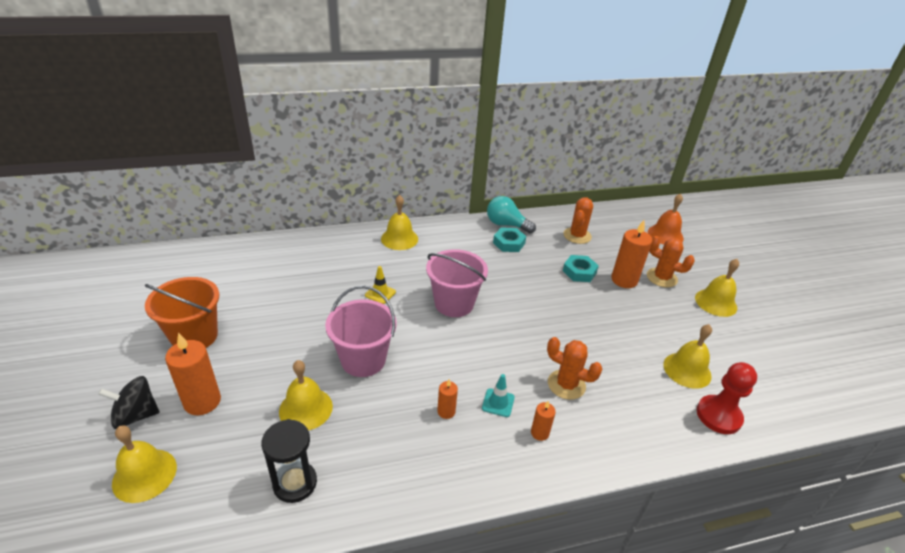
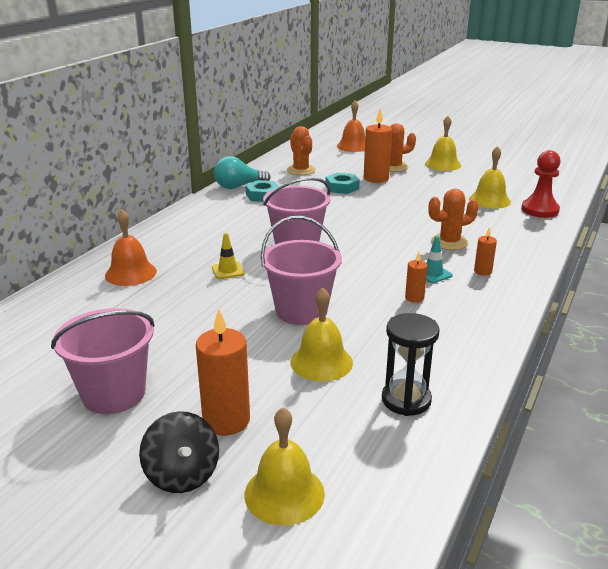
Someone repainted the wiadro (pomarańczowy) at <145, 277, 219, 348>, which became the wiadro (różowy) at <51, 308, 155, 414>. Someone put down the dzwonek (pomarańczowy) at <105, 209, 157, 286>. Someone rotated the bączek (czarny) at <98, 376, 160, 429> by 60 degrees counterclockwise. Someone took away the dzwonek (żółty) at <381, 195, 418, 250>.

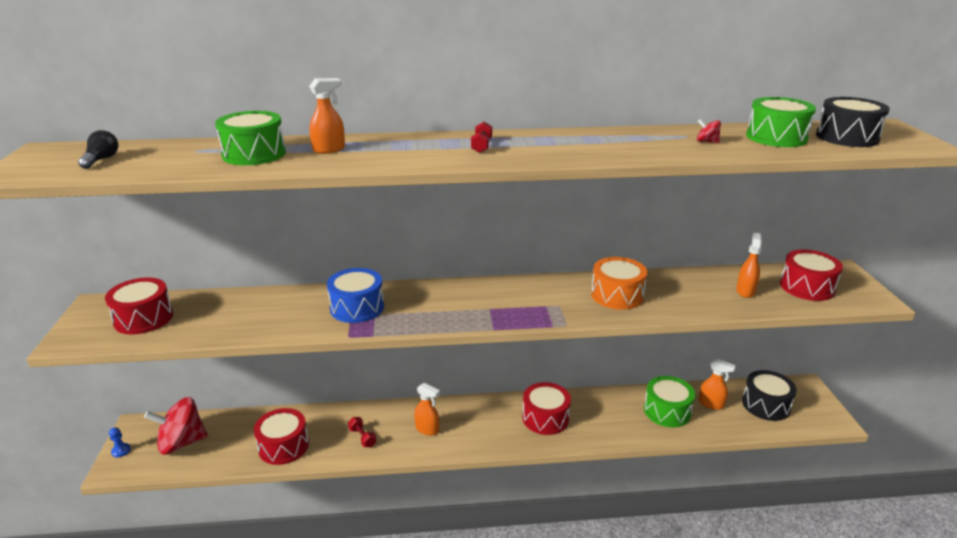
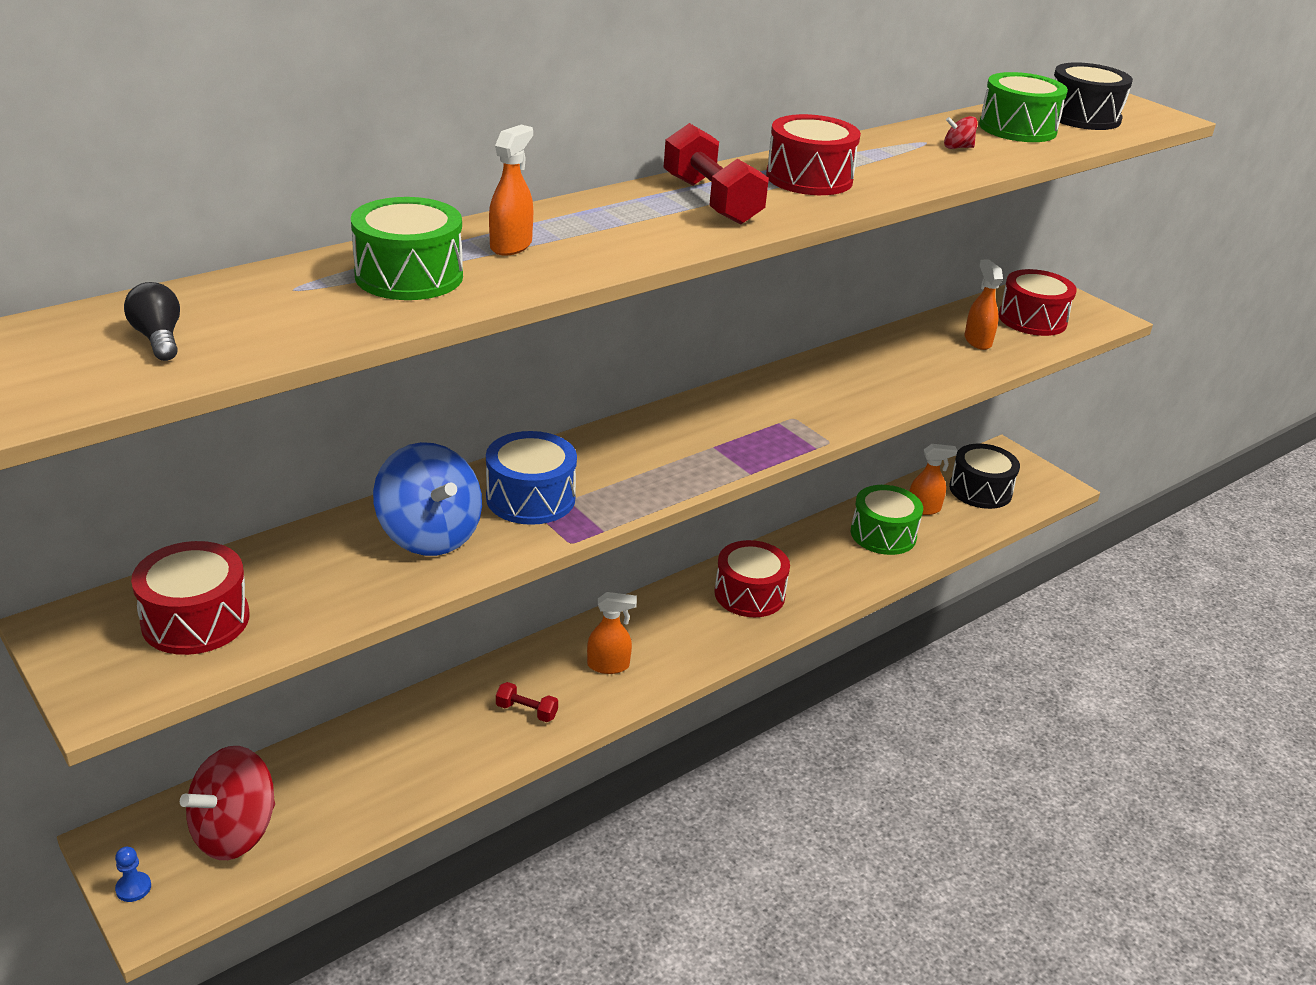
Someone put down the bączek (niebieski) at <373, 442, 482, 556>. Someone scaled the hantel (czerwony) at <471, 122, 492, 153> by 1.98. Someone carried the bęben (czerwony) from <254, 408, 309, 465> to <766, 114, 861, 195>. Someone took away the bęben (pomarańczowy) at <591, 257, 647, 310>.

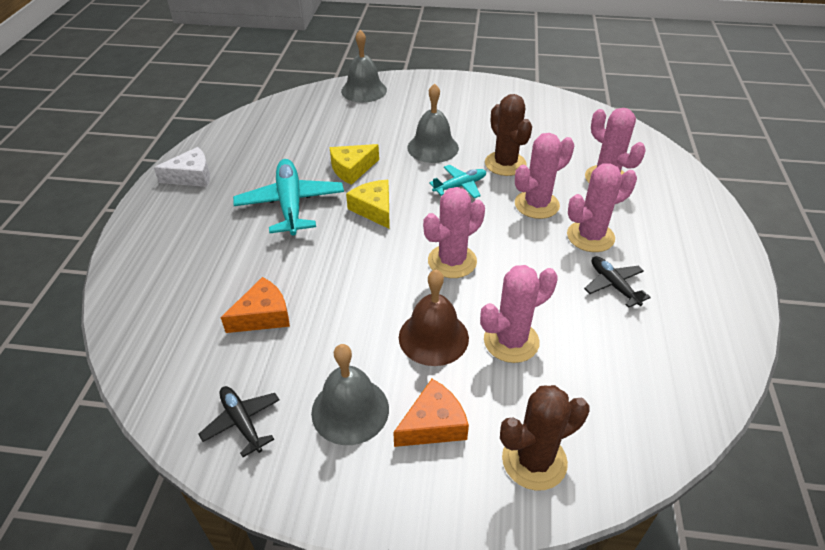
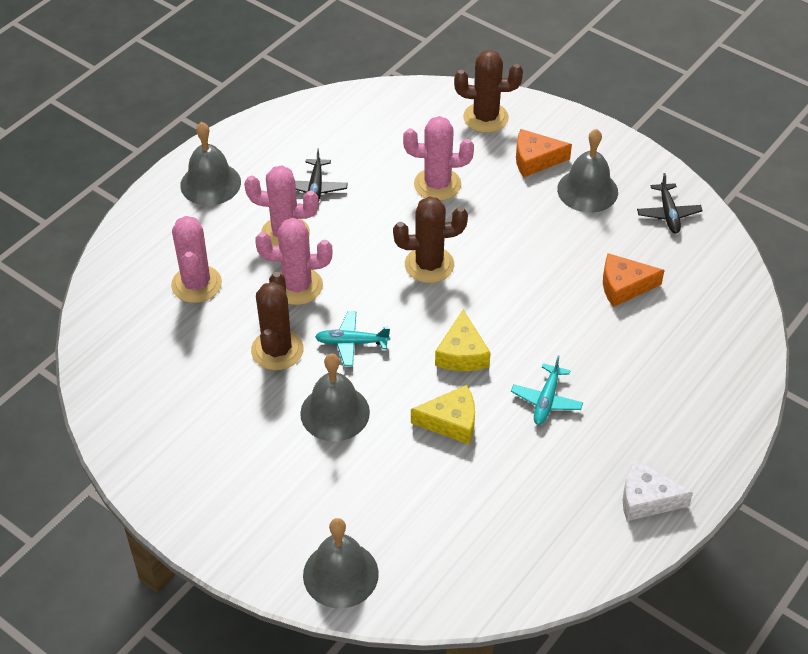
Someone put down the dzwonek (szary) at <180, 122, 241, 206>. Someone repainted the kaktus (różowy) at <423, 187, 485, 278>, which became the kaktus (brązowy) at <393, 196, 468, 283>. Someone scaled the samolot (turkusowy) at <233, 159, 344, 236> by 0.55. Someone took away the dzwonek (brązowy) at <399, 270, 469, 366>.

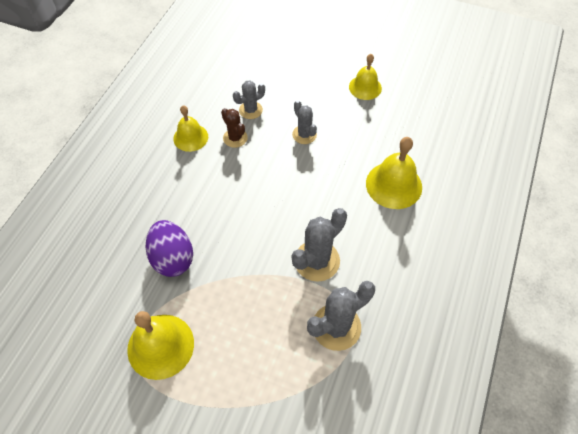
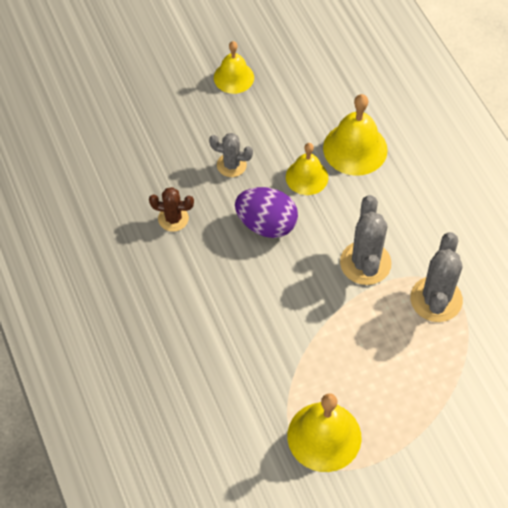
Someone carried the jajko (fioletowy) from <146, 220, 193, 277> to <235, 187, 298, 238>. Someone carried the dzwonek (żółty) from <173, 106, 208, 152> to <286, 143, 328, 195>. Someone took away the kaktus (szary) at <233, 80, 265, 119>.

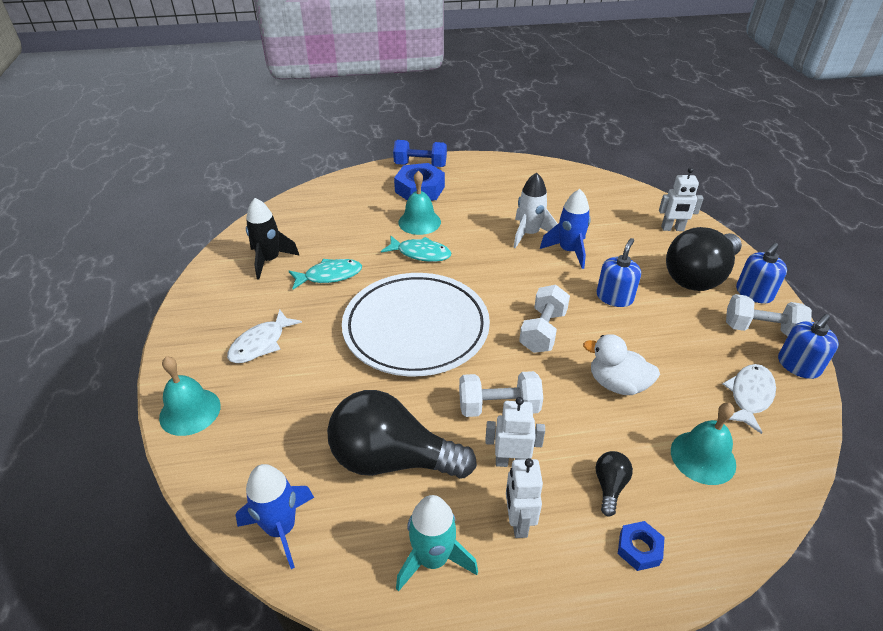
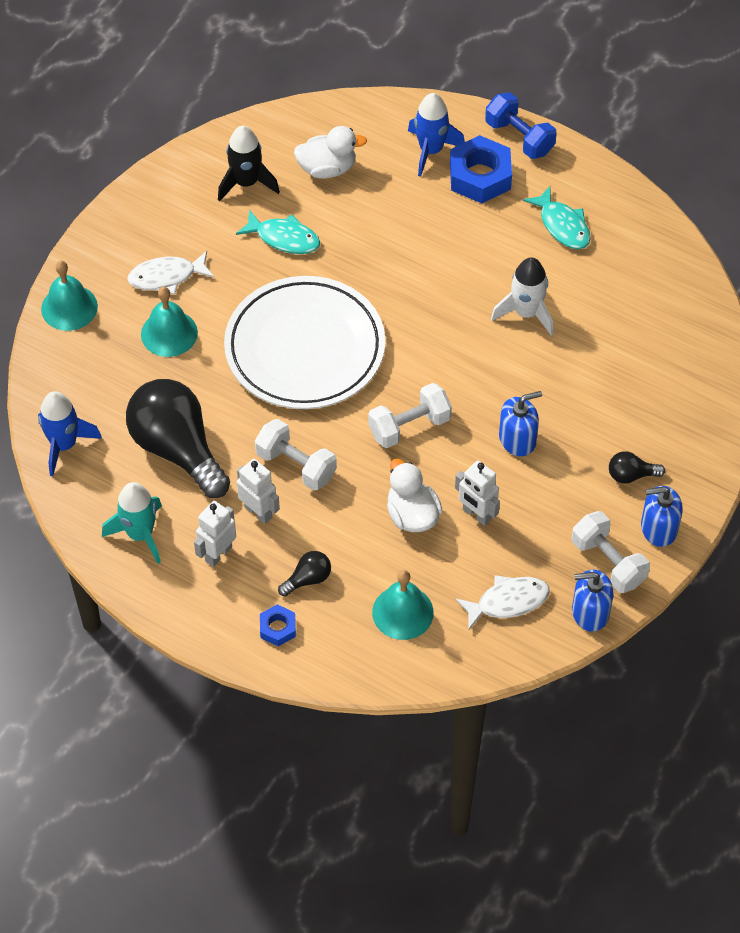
Someone carried the dzwonek (turkusowy) from <398, 171, 441, 235> to <141, 287, 198, 357>. Someone put down the kaczka (biały) at <294, 126, 367, 179>. Someone carried the rakieta (niebieski) from <540, 189, 591, 269> to <408, 93, 465, 177>. Someone carried the robot (biały) from <659, 168, 703, 231> to <455, 460, 500, 526>. Someone carried the ryba (turkusowy) from <381, 236, 451, 262> to <523, 186, 591, 249>. Someone scaled the żarówka (czarny) at <666, 227, 742, 291> by 0.42.

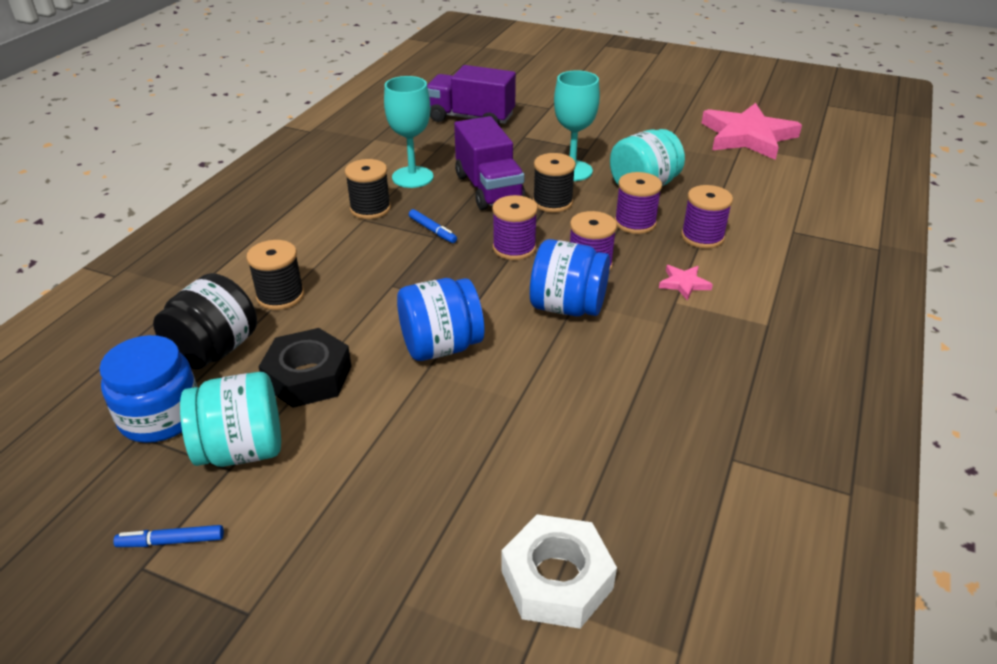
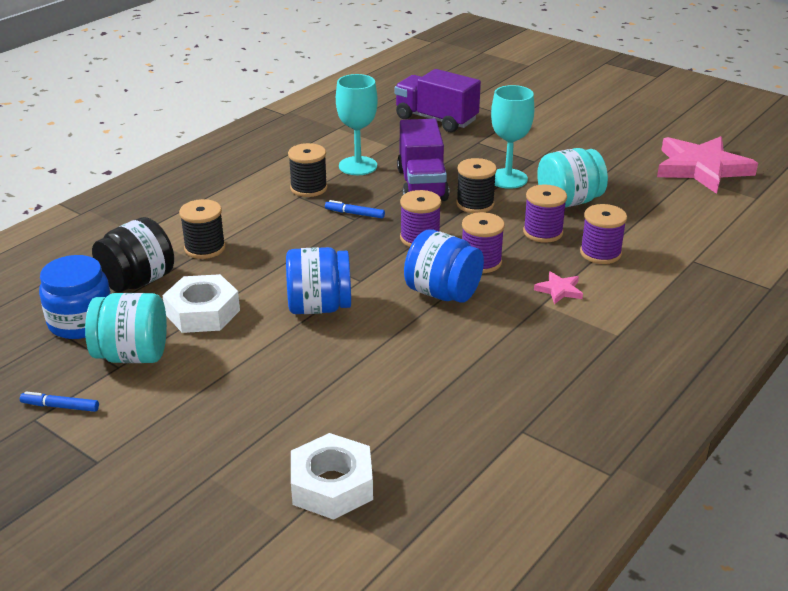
Someone repainted the nakrętka (czarny) at <259, 328, 352, 408>, which became the nakrętka (biały) at <162, 274, 240, 333>. Someone rotated the flamaster (niebieski) at <409, 209, 457, 243> by 135 degrees clockwise.

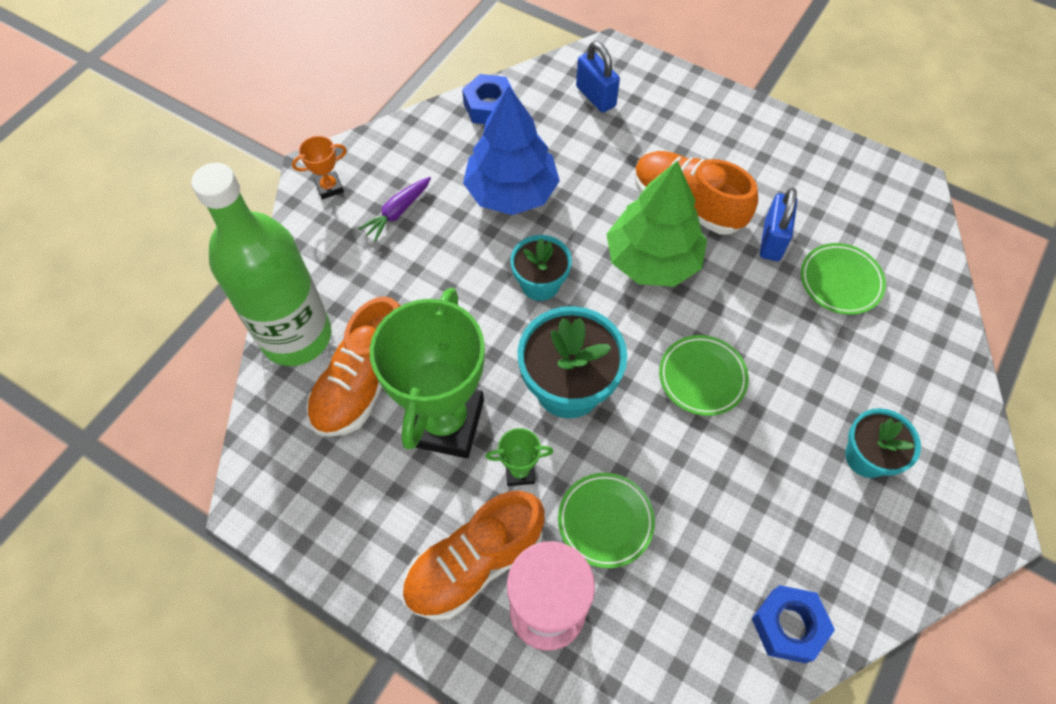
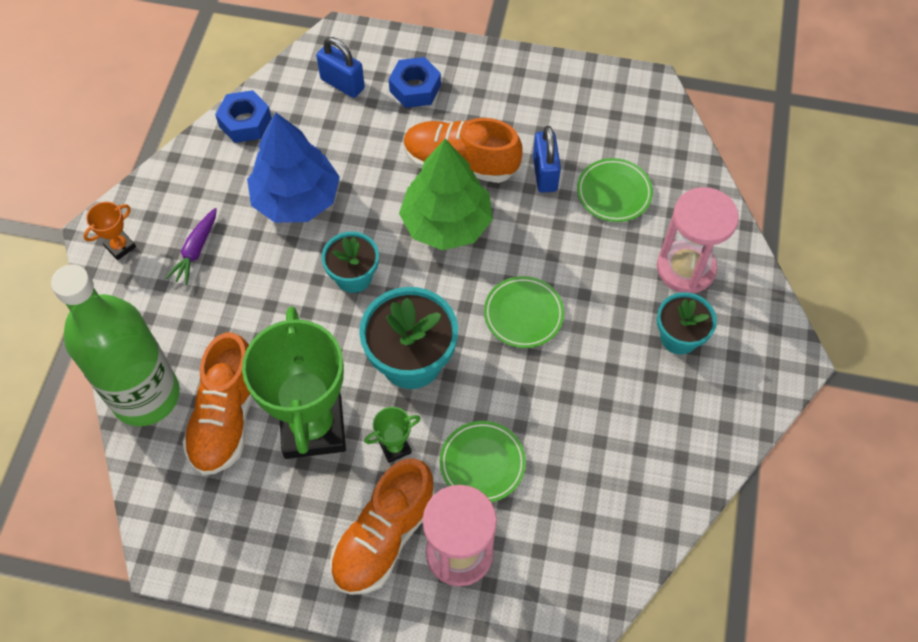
Someone carried the nakrętka (niebieski) from <752, 585, 835, 663> to <389, 57, 441, 108>. Someone put down the klepsydra (różowy) at <657, 187, 739, 294>.

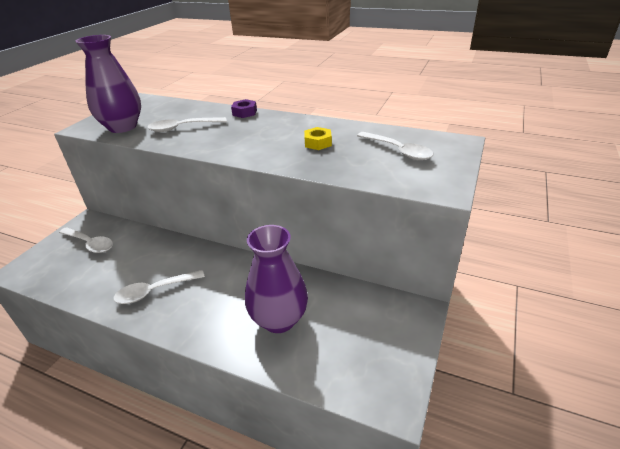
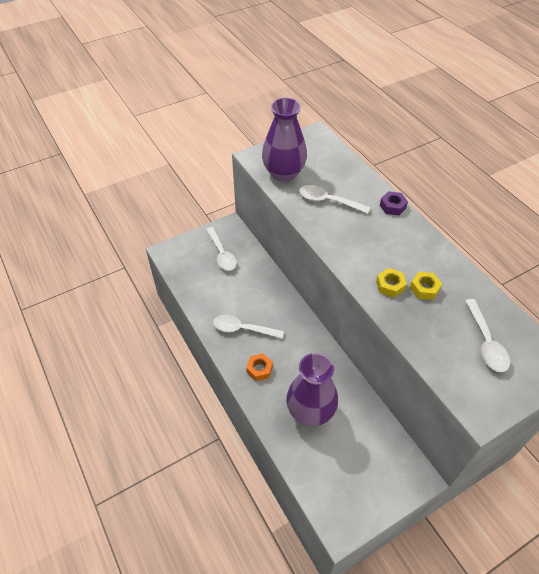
Someone put down the nakrętka (pomarańczowy) at <246, 354, 273, 381>. Someone put down the nakrętka (żółty) at <376, 268, 407, 298>.

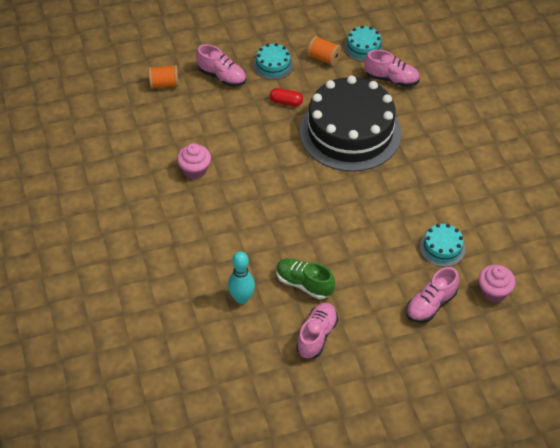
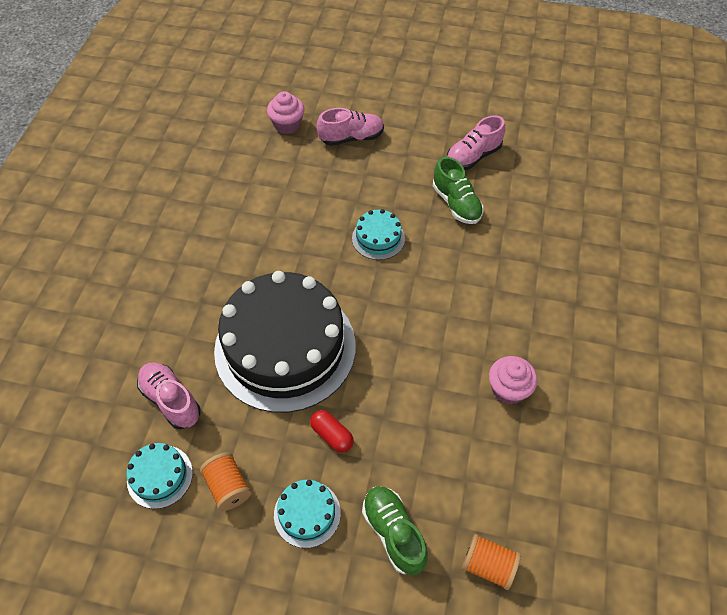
Someone carried the tort (turkusowy) from <420, 224, 466, 267> to <352, 209, 405, 260>. Someone repainted the but (różowy) at <196, 44, 246, 87>, which became the but (zielony) at <362, 486, 428, 575>. Someone took away the kręgiel (turkusowy) at <228, 251, 255, 304>.

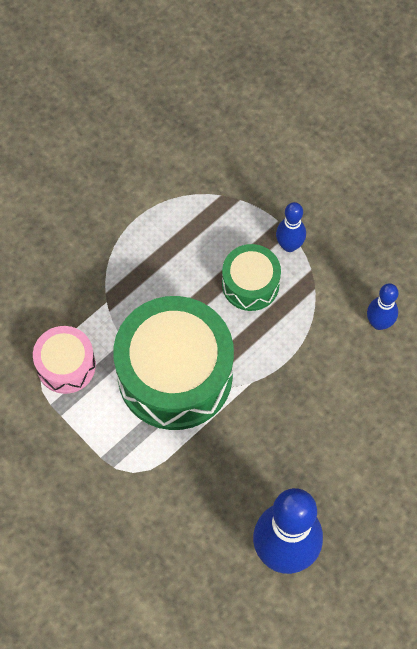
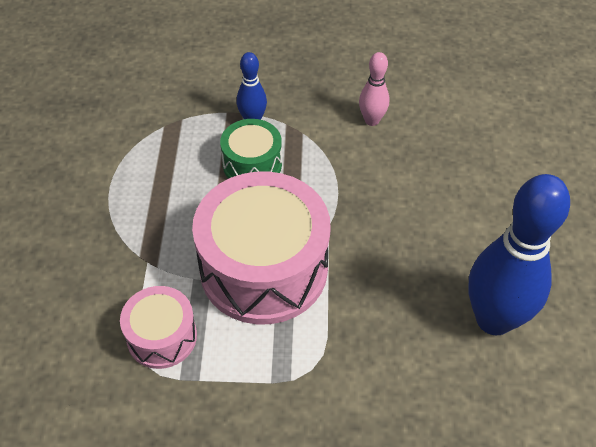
Someone repainted the bęben (zielony) at <113, 296, 234, 430>, which became the bęben (różowy) at <192, 171, 331, 325>. Someone repainted the kręgiel (niebieski) at <367, 283, 398, 330>, which became the kręgiel (różowy) at <359, 52, 389, 126>.

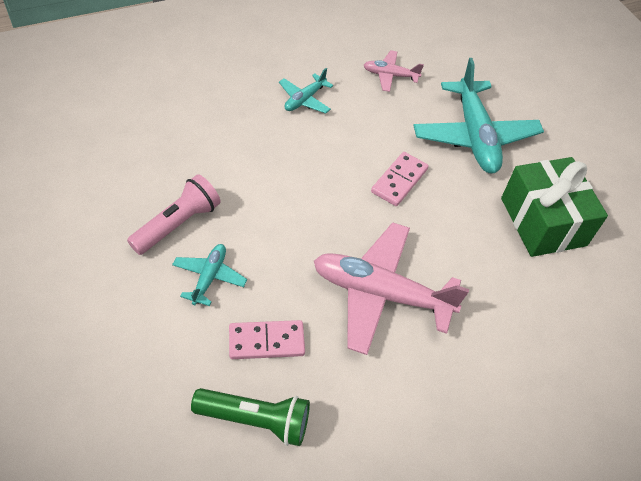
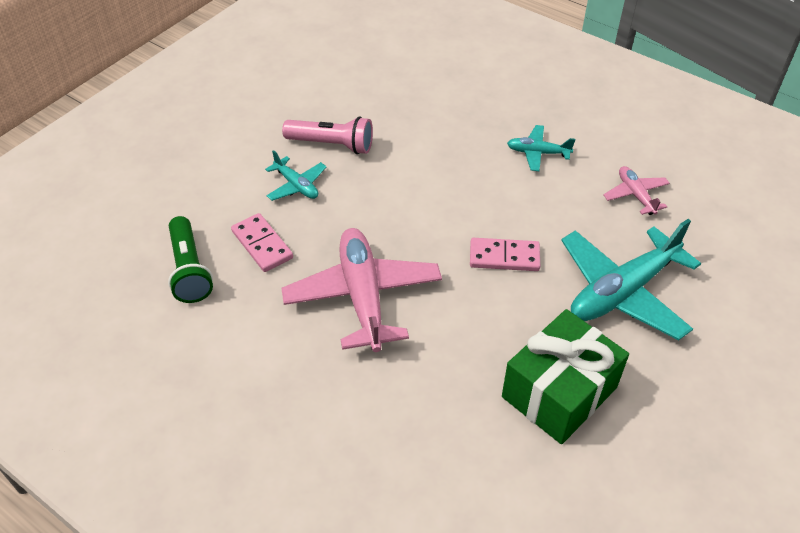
Someone rotated the samolot (turkusowy) at <172, 244, 247, 306> by 60 degrees clockwise.

